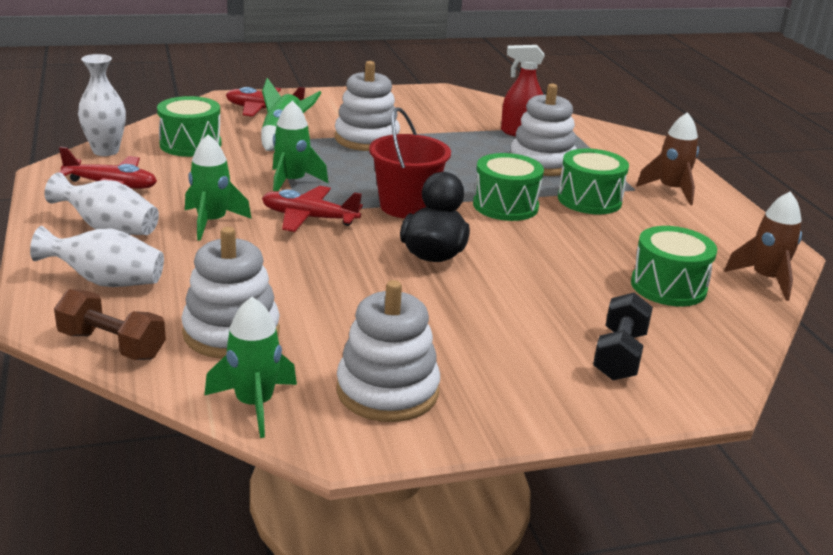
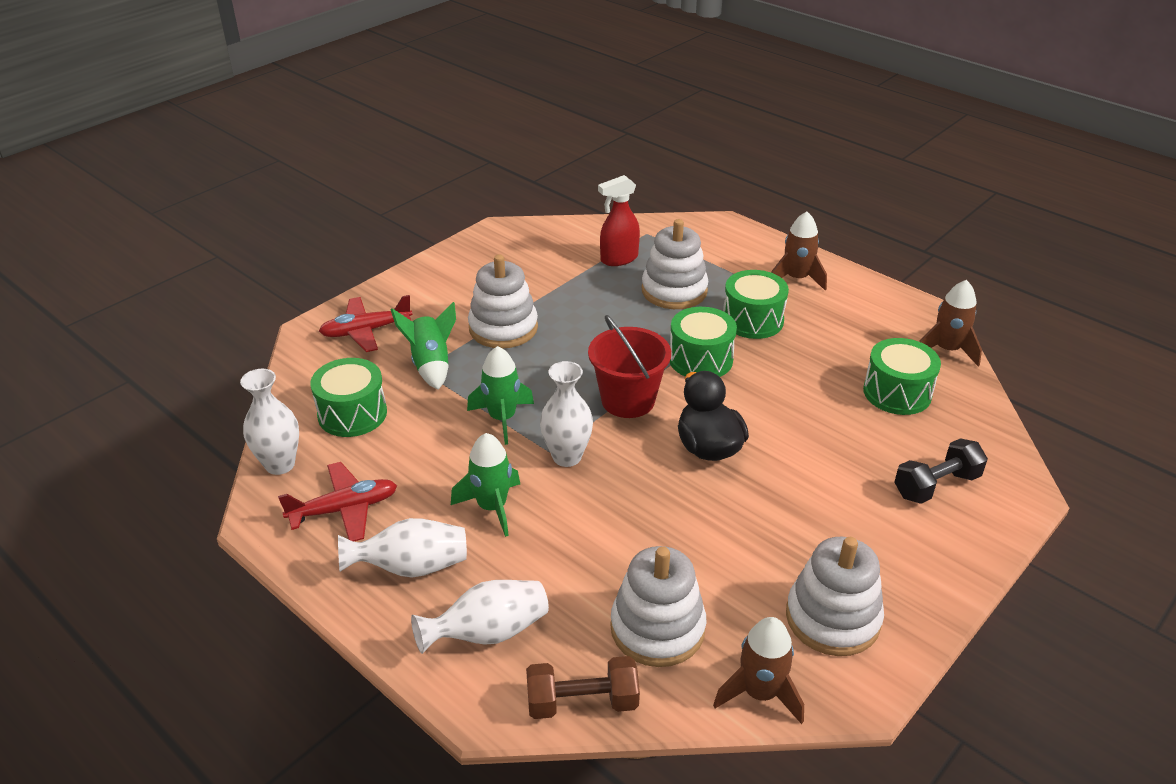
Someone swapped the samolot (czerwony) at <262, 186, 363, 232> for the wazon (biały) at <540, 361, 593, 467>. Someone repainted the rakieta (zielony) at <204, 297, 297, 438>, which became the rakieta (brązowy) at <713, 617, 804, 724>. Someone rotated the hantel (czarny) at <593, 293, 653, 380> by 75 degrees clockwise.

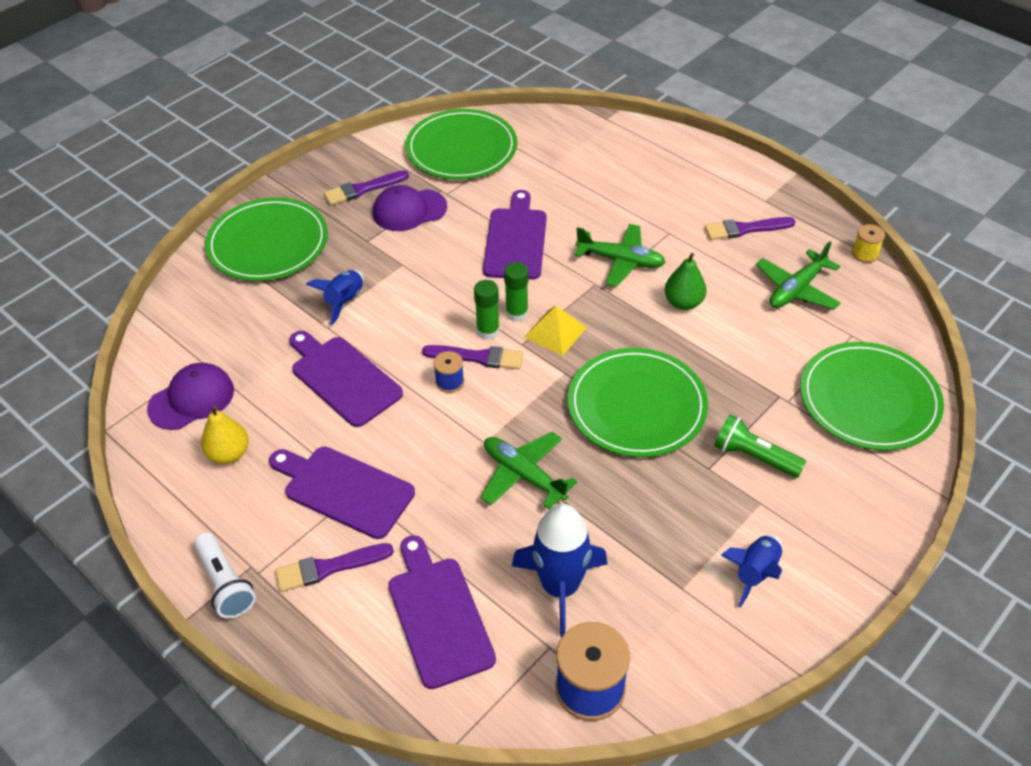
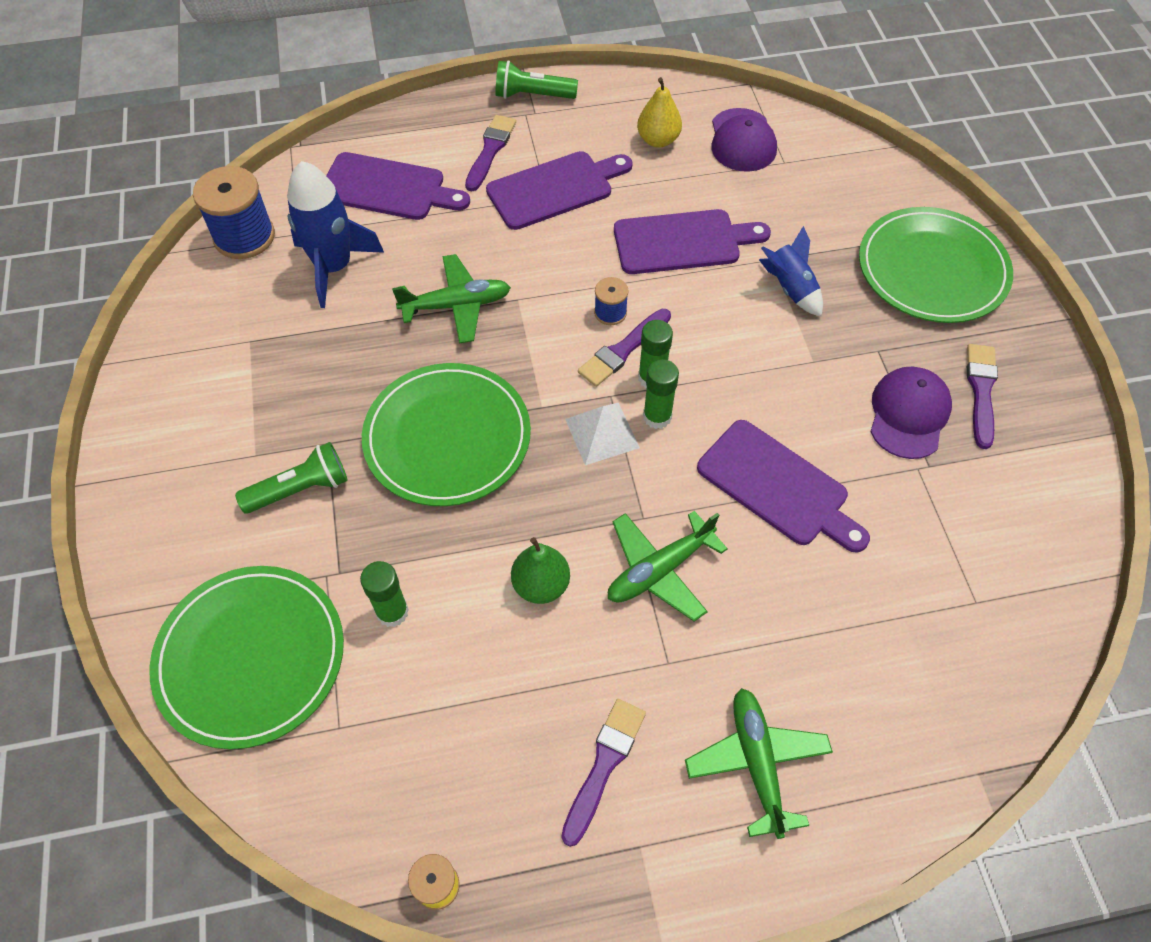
Someone put down the klej w sztyfcie (zielony) at <360, 561, 409, 627>. Someone repainted the latarka (biały) at <194, 532, 256, 619>, which became the latarka (zielony) at <495, 60, 578, 99>. Someone repainted the piramida (żółty) at <524, 306, 587, 356>, which became the piramida (biały) at <565, 403, 640, 465>. Someone carried the samolot (zielony) from <756, 241, 841, 310> to <685, 688, 833, 839>. Someone took away the talerz (zielony) at <405, 109, 517, 180>. Someone took away the rakieta (niebieski) at <721, 534, 782, 607>.

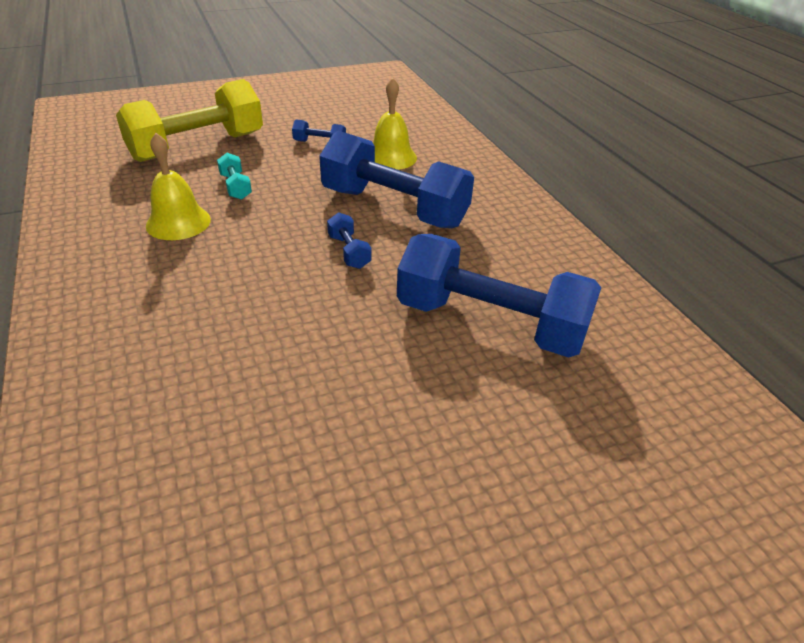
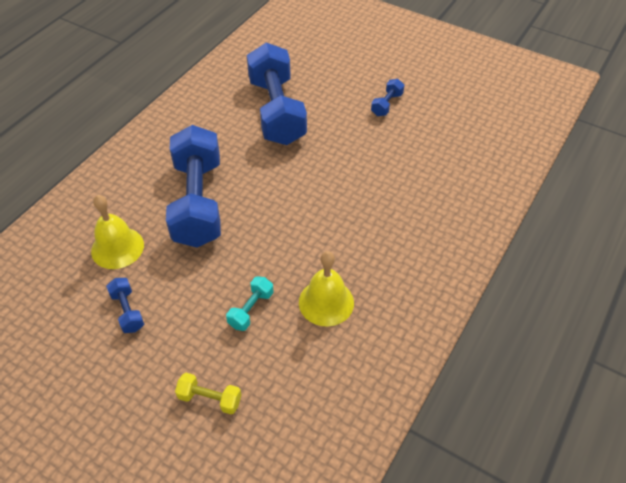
Someone scaled the hantel (żółty) at <116, 79, 263, 162> by 0.41. Someone carried the hantel (niebieski) from <327, 212, 371, 269> to <371, 79, 404, 116>.

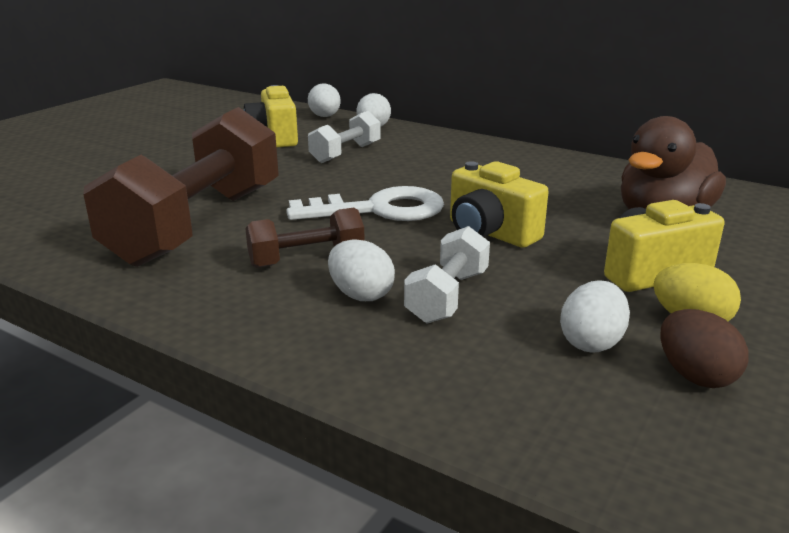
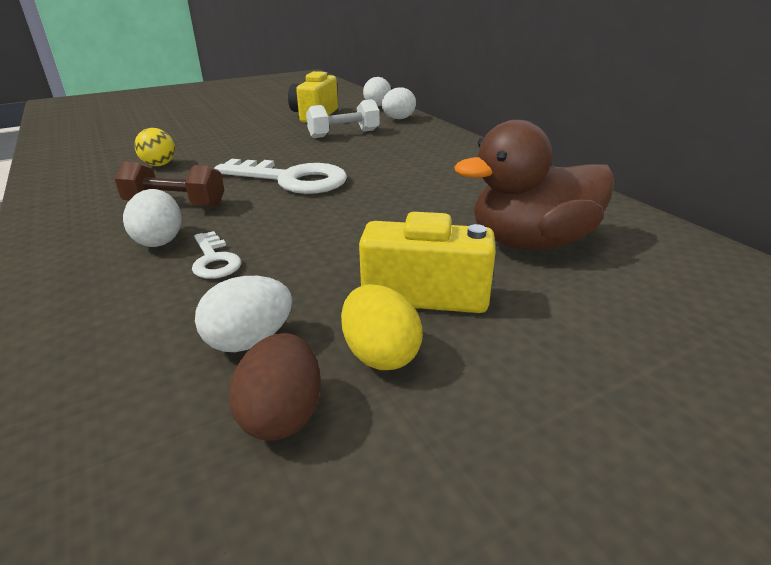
Someone swapped the hantel (brązowy) at <83, 107, 279, 267> for the piłka (żółty) at <134, 128, 175, 166>. Someone swapped the hantel (biały) at <404, 226, 490, 323> for the klucz (biały) at <192, 231, 241, 279>. Someone took away the aparat fotograficzny (żółty) at <450, 161, 549, 248>.

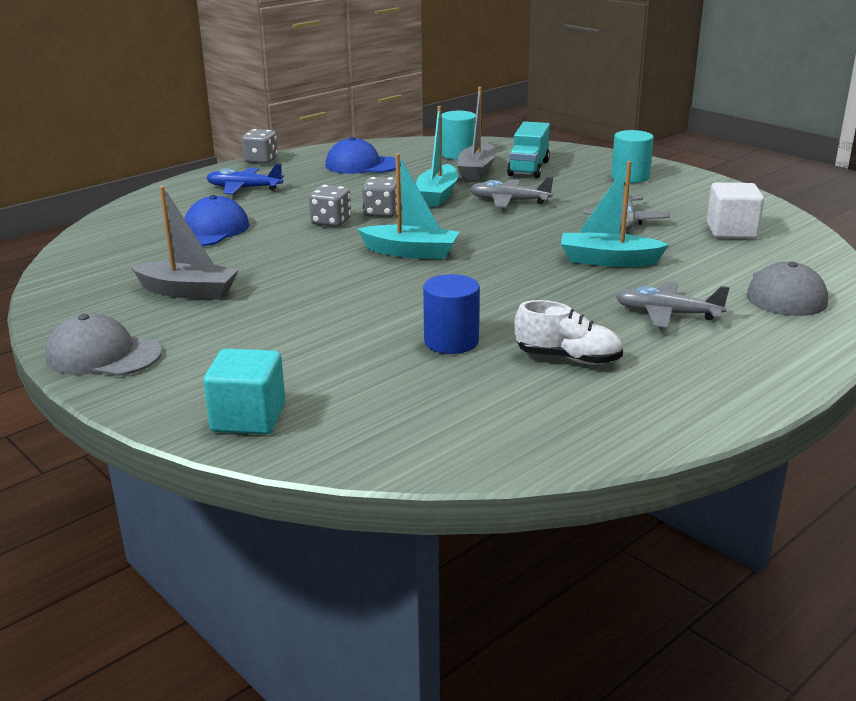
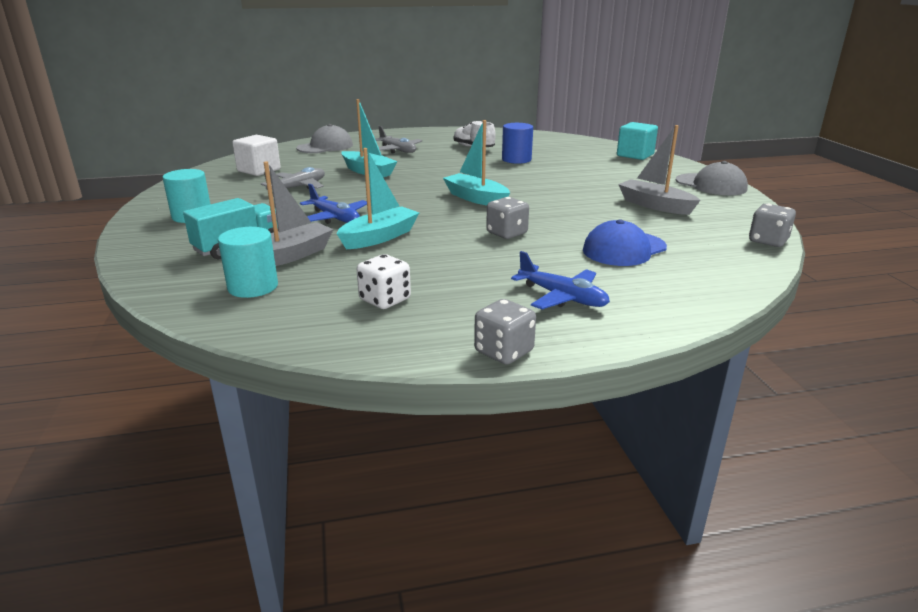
Someone repainted the samolot (szary) at <470, 177, 553, 208>, which became the samolot (niebieski) at <300, 184, 367, 224>. Someone swapped the czapka (niebieski) at <325, 137, 401, 174> for the kostka do gry (biały) at <357, 254, 411, 309>. Someone carried the kostka do gry (szary) from <362, 177, 397, 217> to <749, 204, 796, 247>.

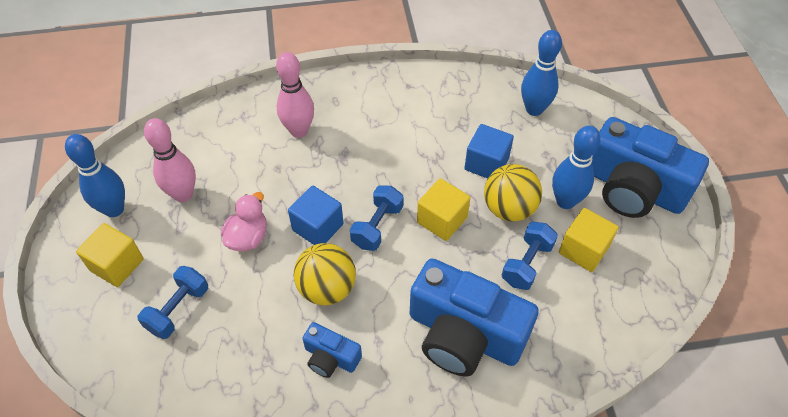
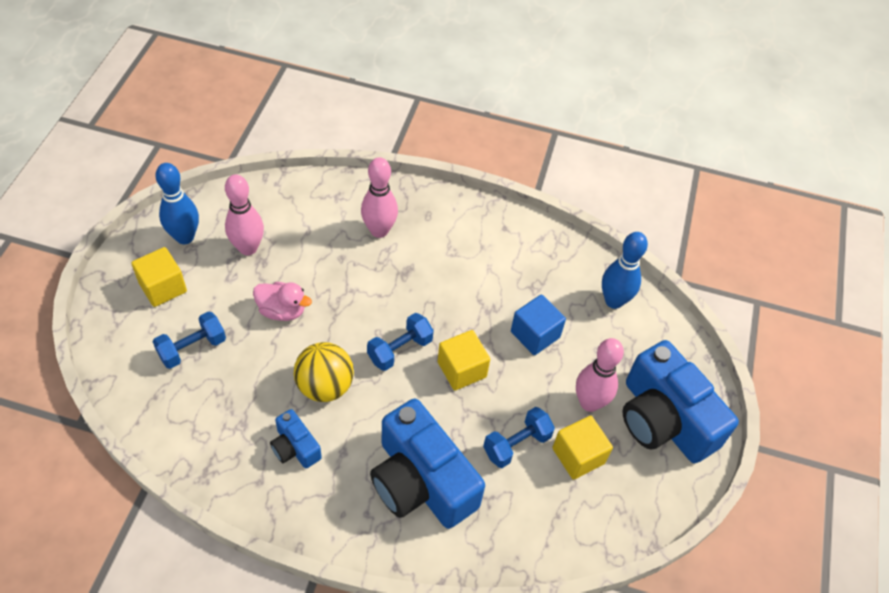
Someone rotated the kaczka (różowy) at <221, 192, 267, 251> by 60 degrees clockwise. Someone repainted the kręgiel (niebieski) at <552, 125, 601, 209>, which became the kręgiel (różowy) at <576, 338, 624, 412>. Someone took away the sześcian (niebieski) at <288, 186, 344, 245>. Someone took away the piłka (żółty) at <484, 164, 542, 222>.

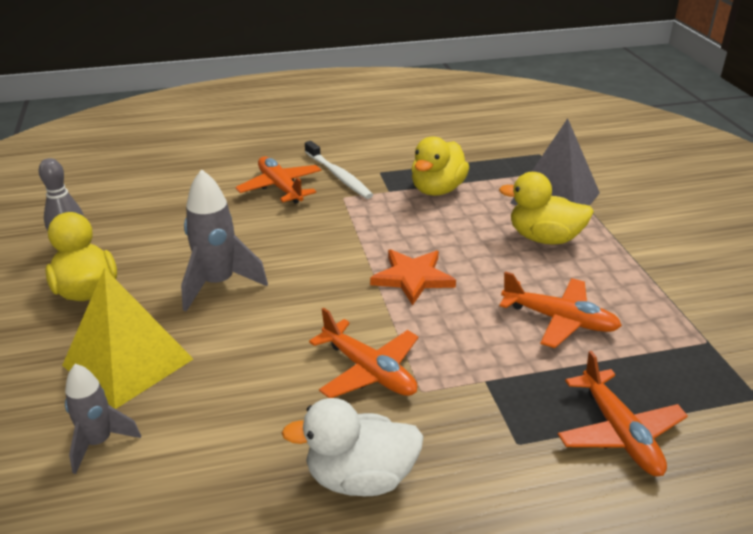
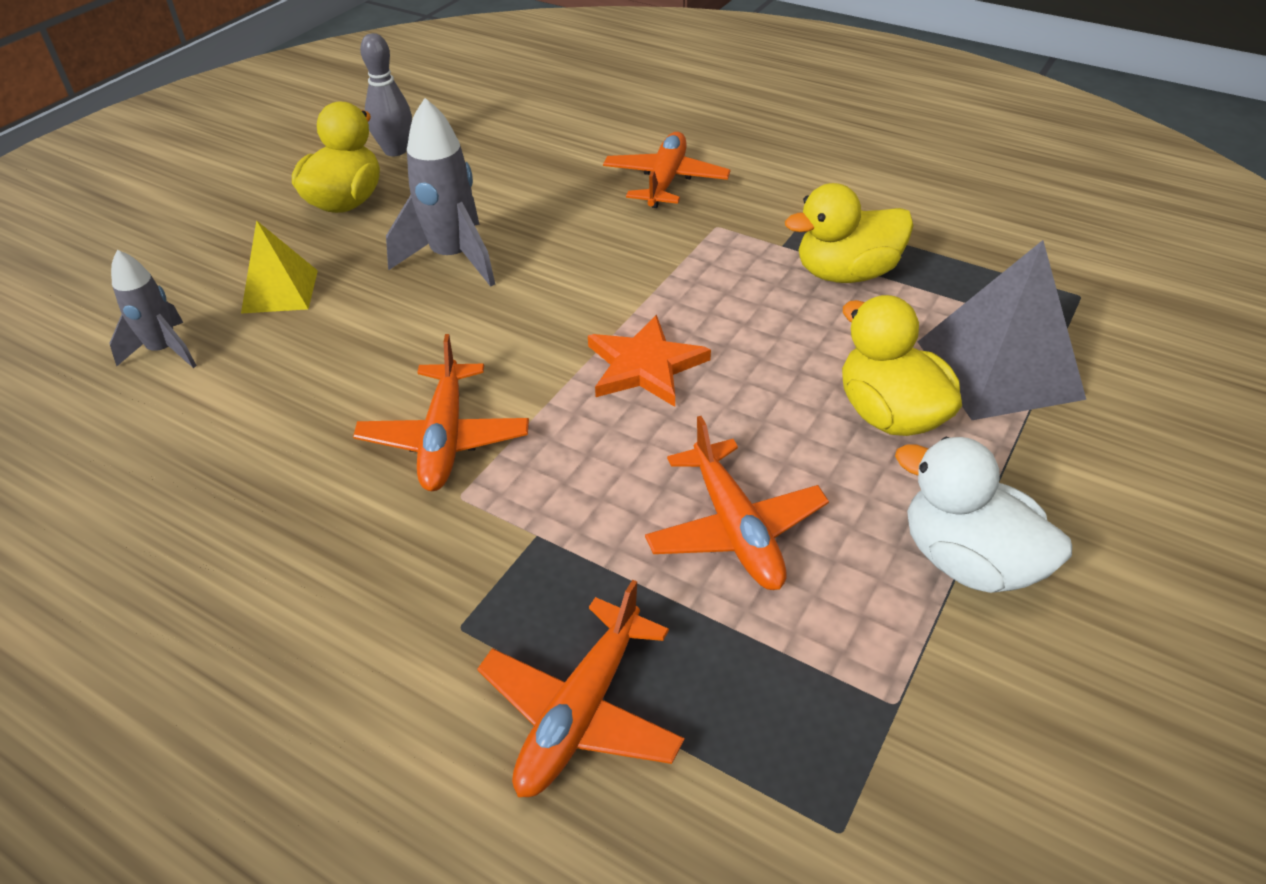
Someone scaled the piramida (żółty) at <62, 268, 193, 409> by 0.60. Someone carried the kaczka (biały) from <282, 398, 424, 496> to <895, 437, 1072, 593>. Someone took away the szczoteczka do zębów (biały) at <305, 141, 373, 199>.

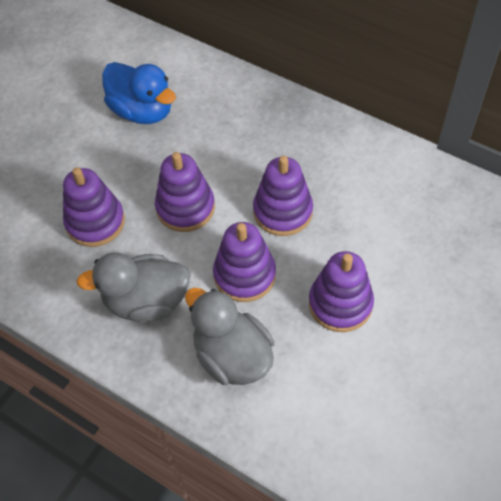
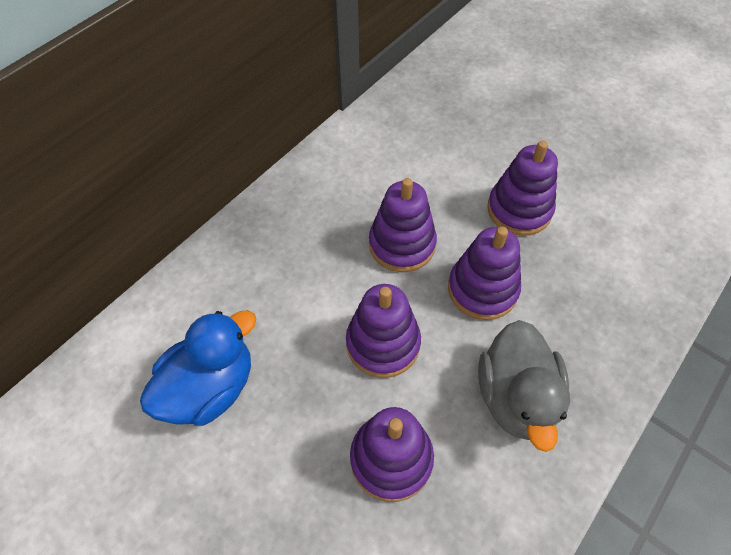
Someone took away the kaczka (szary) at <185, 288, 274, 385>.

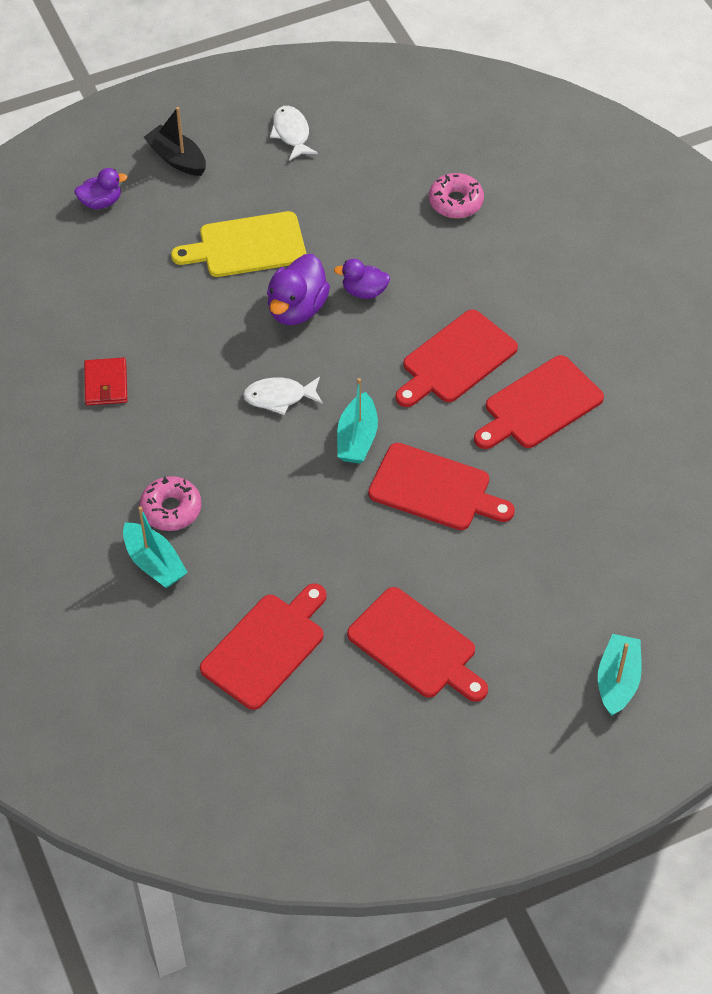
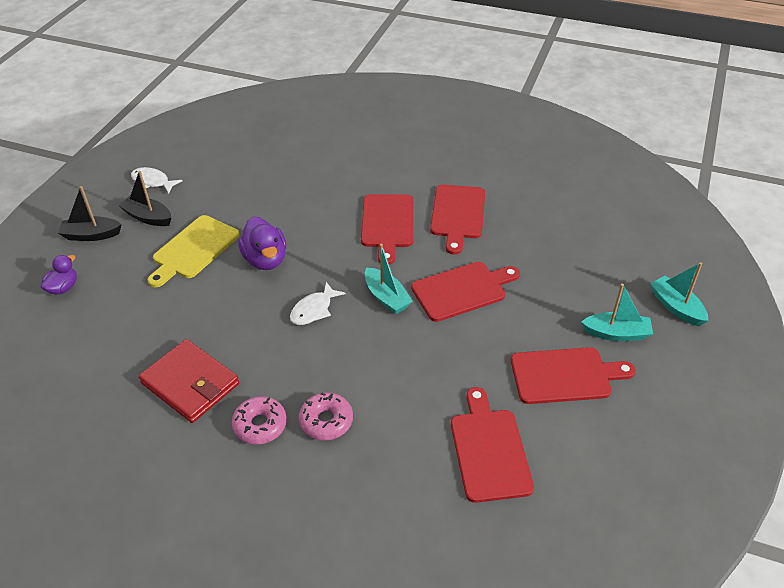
Someone put down the łódka (czarny) at <118, 171, 171, 226>. Someone scaled the portfel (czerwony) at <84, 358, 127, 406> by 1.74. Someone carried the donut (różowy) from <429, 173, 484, 218> to <232, 396, 287, 445>. Someone carried the łódka (turkusowy) from <123, 506, 188, 588> to <581, 284, 653, 341>. Someone took away the kaczka (fioletowy) at <334, 259, 390, 299>.

